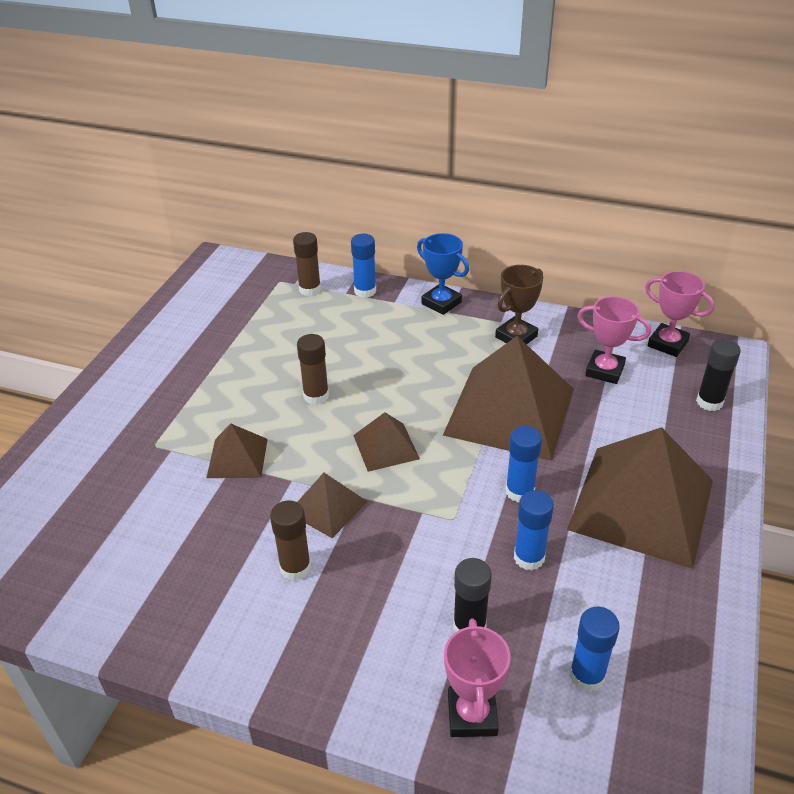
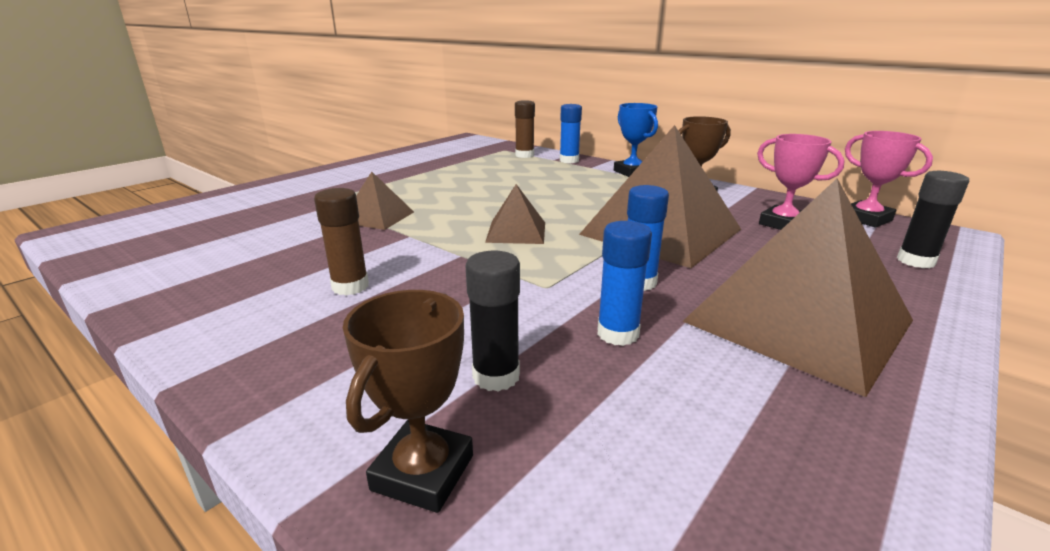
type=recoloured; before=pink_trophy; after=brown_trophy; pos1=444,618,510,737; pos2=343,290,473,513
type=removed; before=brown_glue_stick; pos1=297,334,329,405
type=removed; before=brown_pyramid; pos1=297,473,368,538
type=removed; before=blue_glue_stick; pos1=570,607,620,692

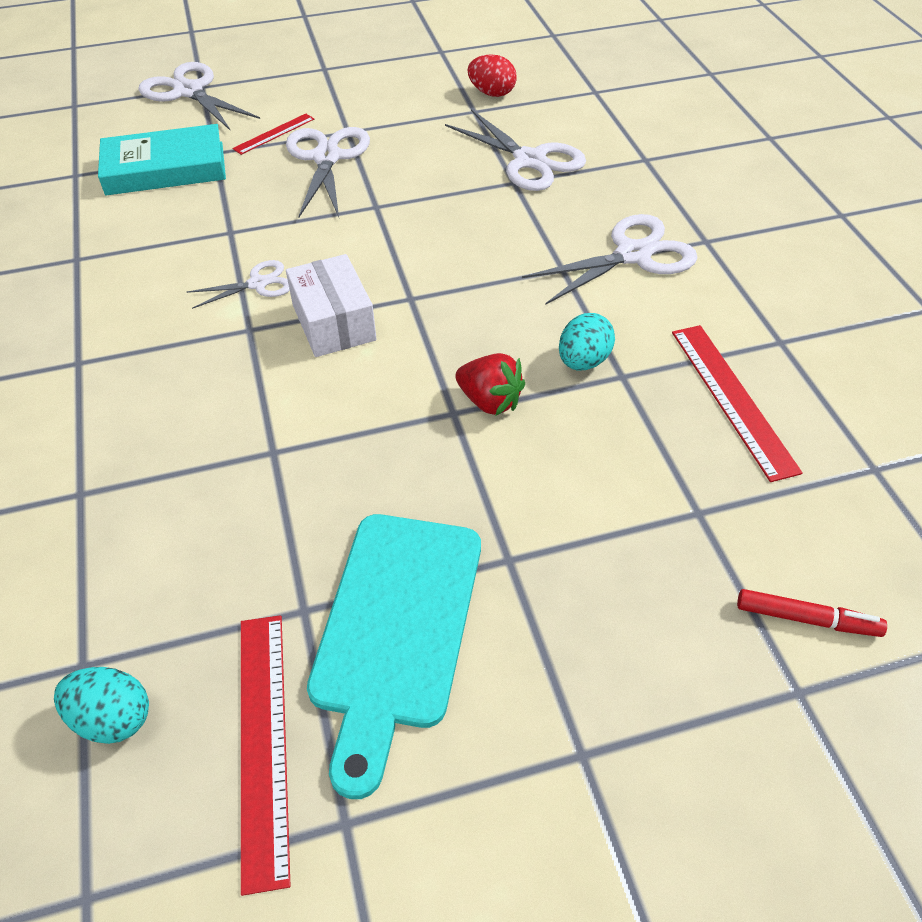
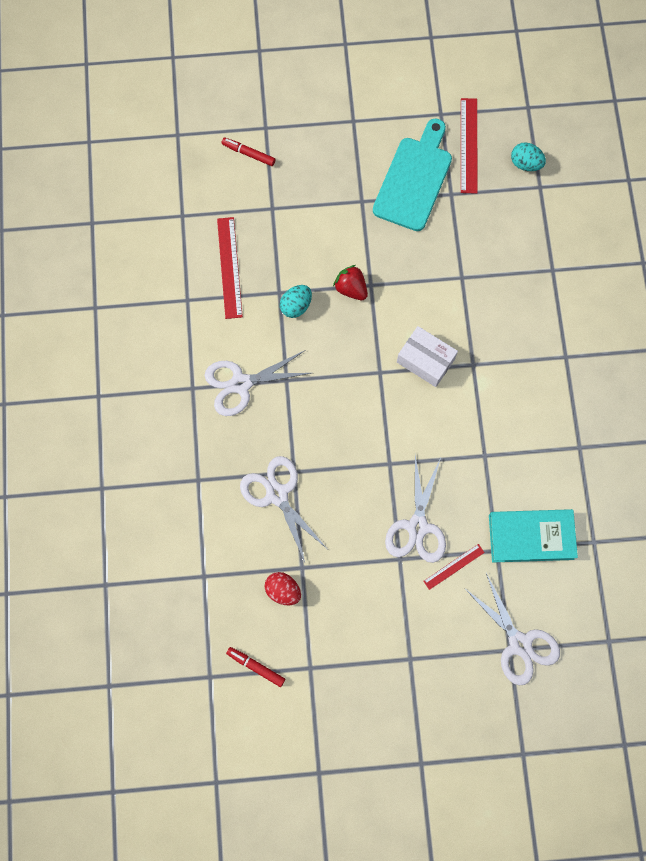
type=added; after=red_marker; pos2=226,647,285,687
type=turned; before=white_box; pos1=286,254,376,357; pos2=397,326,458,387; turn=-45
type=removed; before=white_scissors; pos1=187,260,290,309

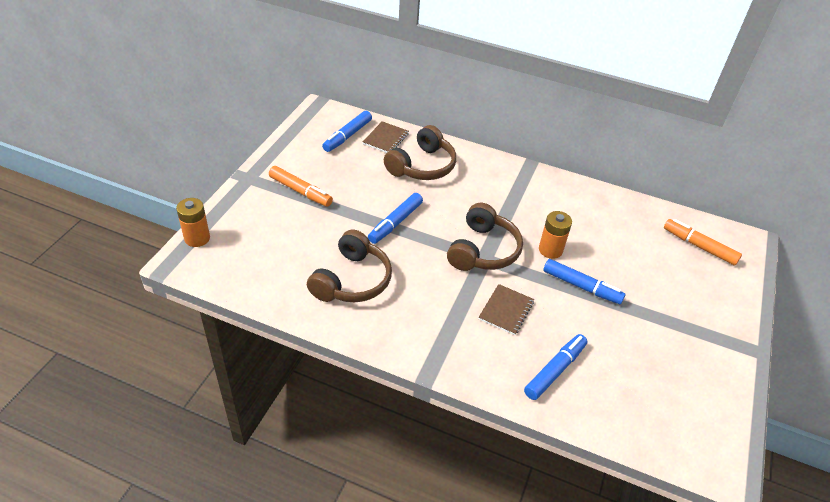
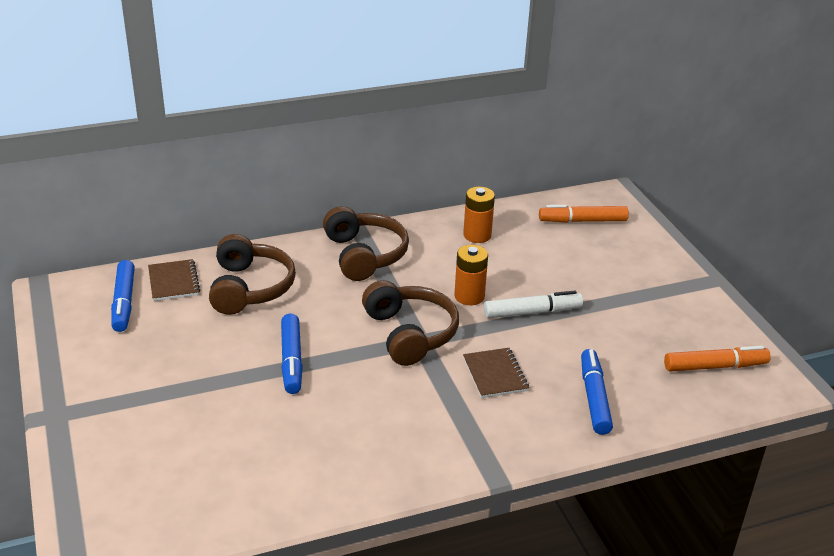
type=moved; before=brown_headphones; pos1=307,229,392,302; pos2=323,206,409,281
type=moved; before=orange_battery; pos1=176,198,210,247; pos2=463,187,495,243
type=recoloured; before=blue_marker; after=white_marker; pos1=543,259,626,304; pos2=484,291,583,319
type=moved; before=orange_marker; pos1=269,166,333,207; pos2=664,346,771,371

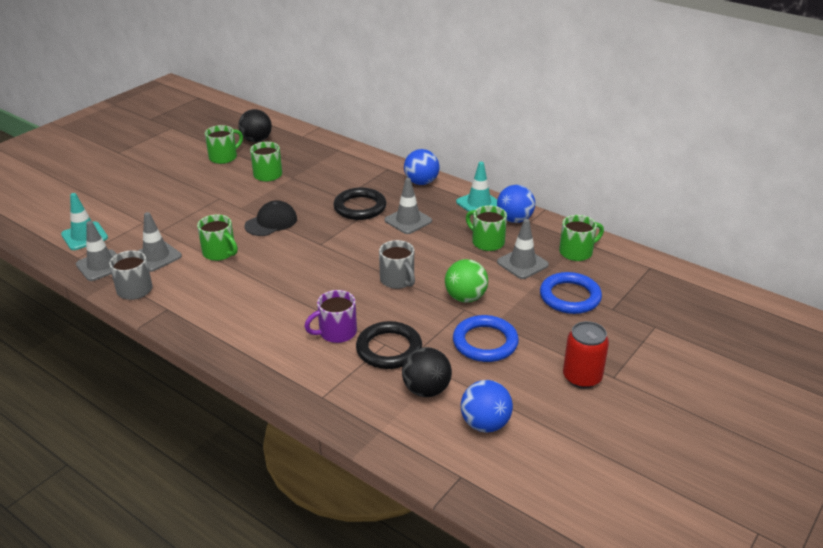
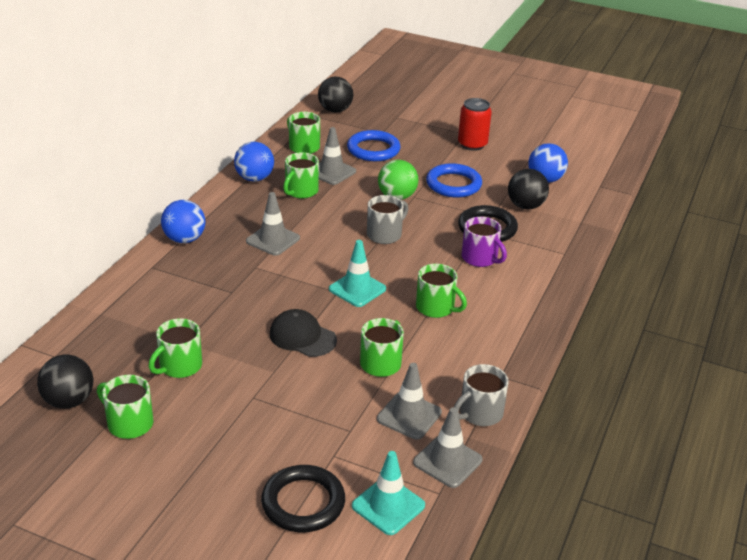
type=moved; before=black_ring; pos1=334,188,386,220; pos2=261,465,345,532
type=added; after=black_ball; pos2=318,77,353,113
type=moved; before=turquoise_traffic_cone; pos1=456,162,497,212; pos2=329,240,386,307
type=added; after=green_mug; pos2=416,264,467,318

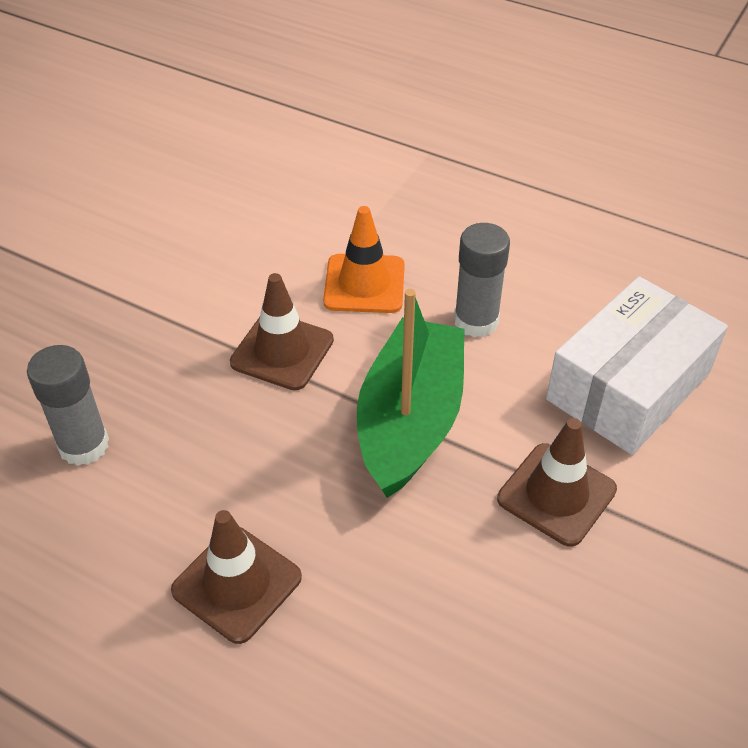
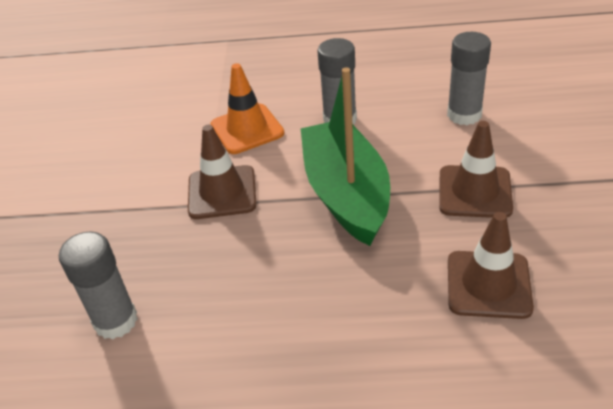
type=replaced; before=white_box; after=grey_glue_stick; pos1=546,276,728,455; pos2=447,32,491,125
type=moved; before=brown_traffic_cone; pos1=171,510,302,644; pos2=448,212,534,319

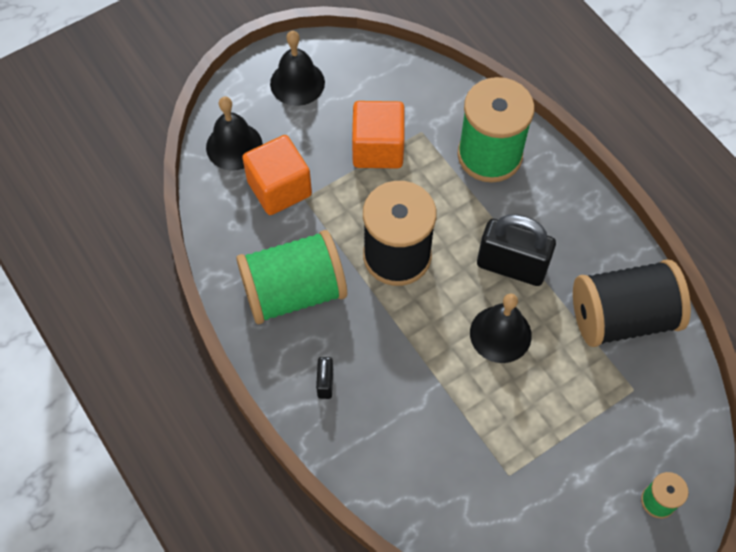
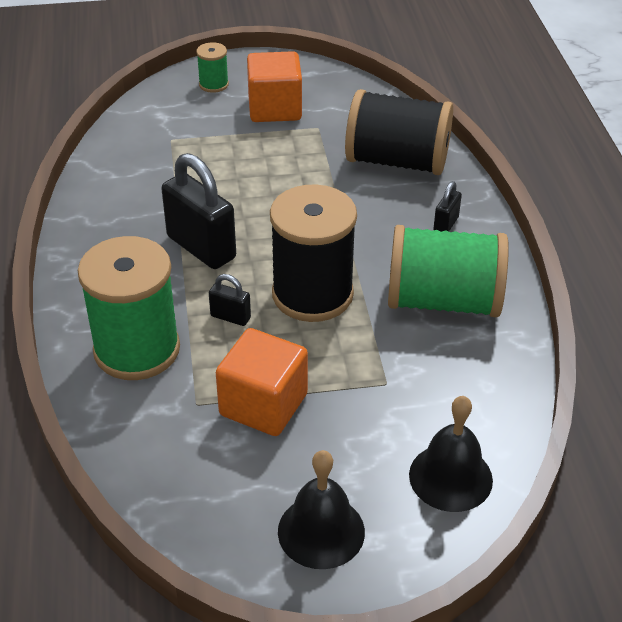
type=added; after=black_padlock; pos2=209,274,251,326
type=moved; before=orange_cube; pos1=242,135,312,215; pos2=247,51,302,122
type=moved; before=black_spool; pos1=573,259,691,347; pos2=345,89,453,175
type=removed; before=black_bell; pos1=470,293,532,363

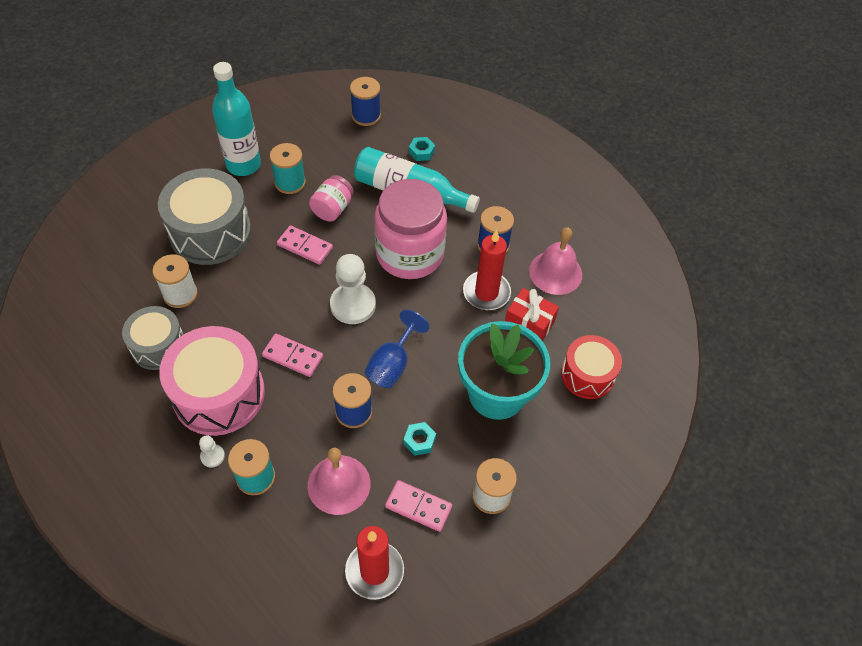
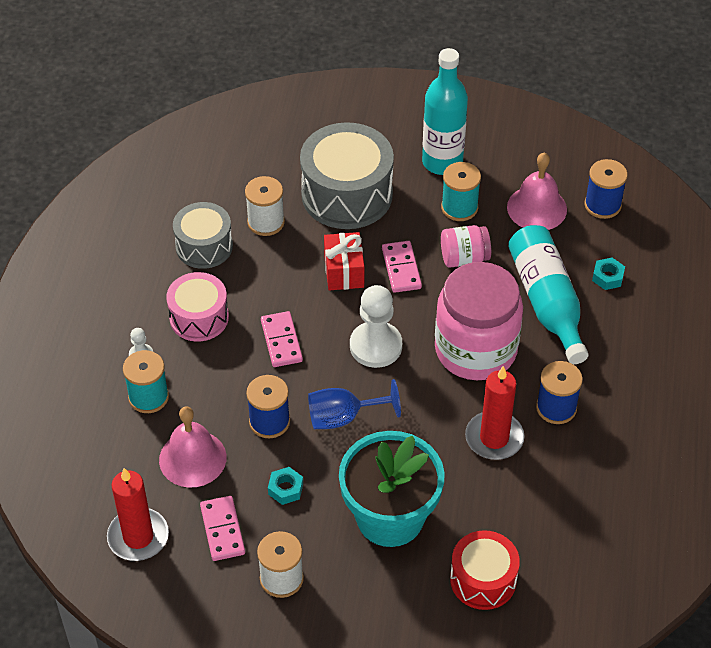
type=resized; before=pink_drum; pos1=159,326,265,436; pos2=166,272,229,342; scale=0.61
type=moved; before=red_gift; pos1=505,288,559,341; pos2=324,232,364,290
type=moved; before=pink_bell; pos1=529,227,582,295; pos2=507,153,567,230

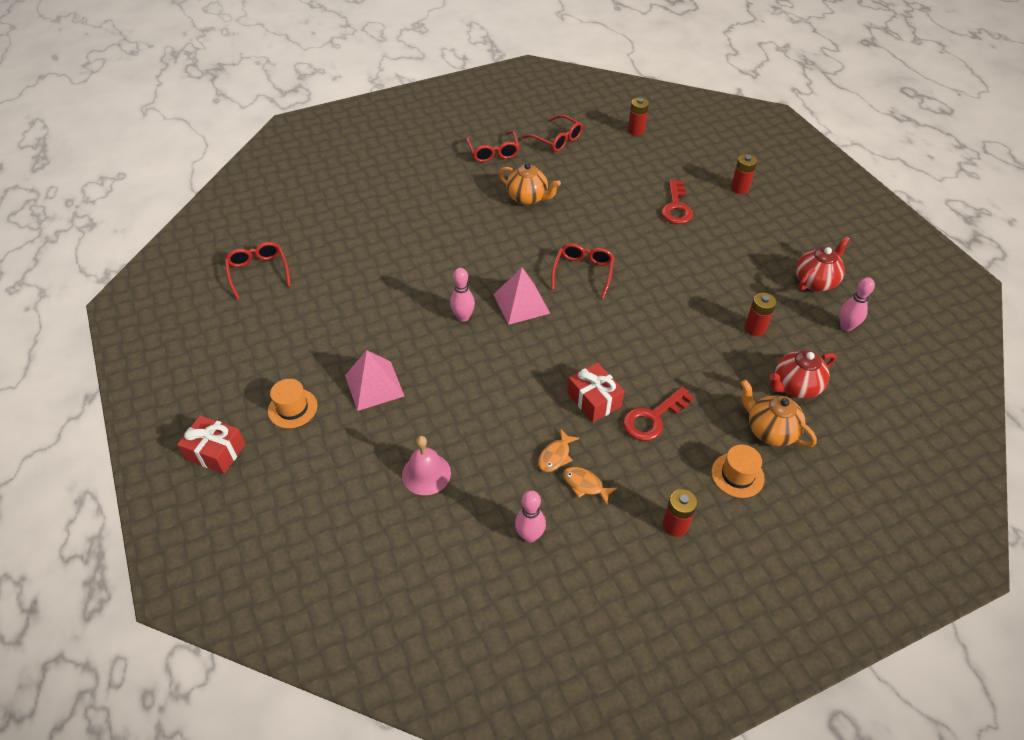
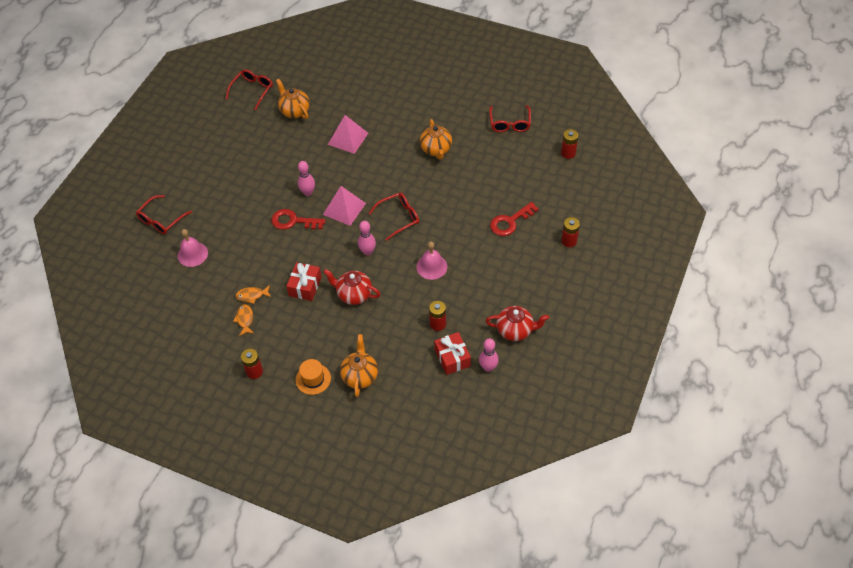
type=moved; before=red_glasses; pos1=466,131,520,162; pos2=136,195,192,234
type=moved; before=red_key; pos1=623,387,694,441; pos2=271,209,326,230
type=added; after=orange_teapot; pos2=276,79,310,119
type=moved; before=red_teapot; pos1=769,350,836,399; pos2=323,269,381,305
type=moved; before=pink_pyramid; pos1=345,350,404,411; pos2=328,115,368,154
type=moved; before=pink_bowling_pin; pos1=515,490,546,542; pos2=358,221,376,255
type=added; after=pink_bell; pos2=416,242,447,280
type=moved; before=red_gift; pos1=177,415,246,474; pos2=435,332,471,375
type=removed; before=orange_hat; pos1=268,379,317,428

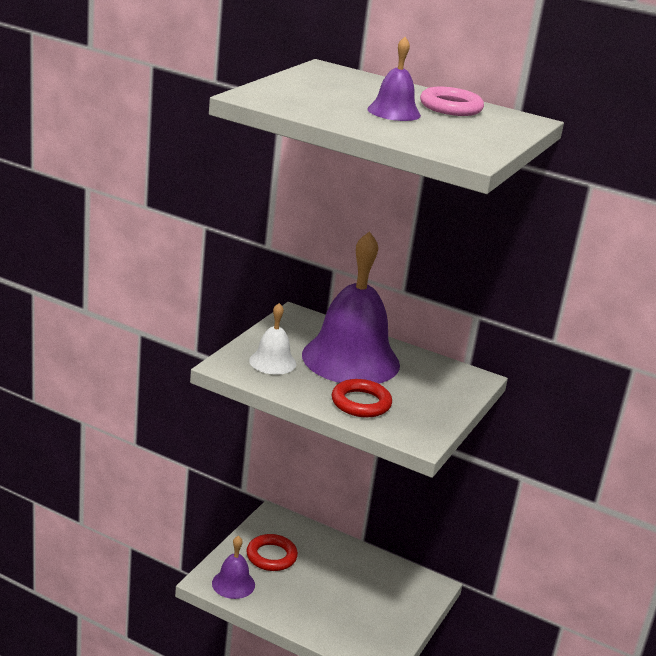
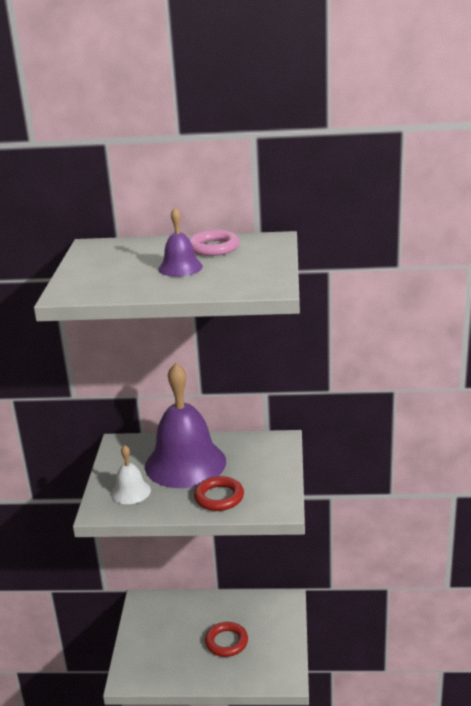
type=moved; before=red_ring; pos1=246,534,298,571; pos2=205,622,248,657
type=removed; before=purple_bell; pos1=212,536,255,599

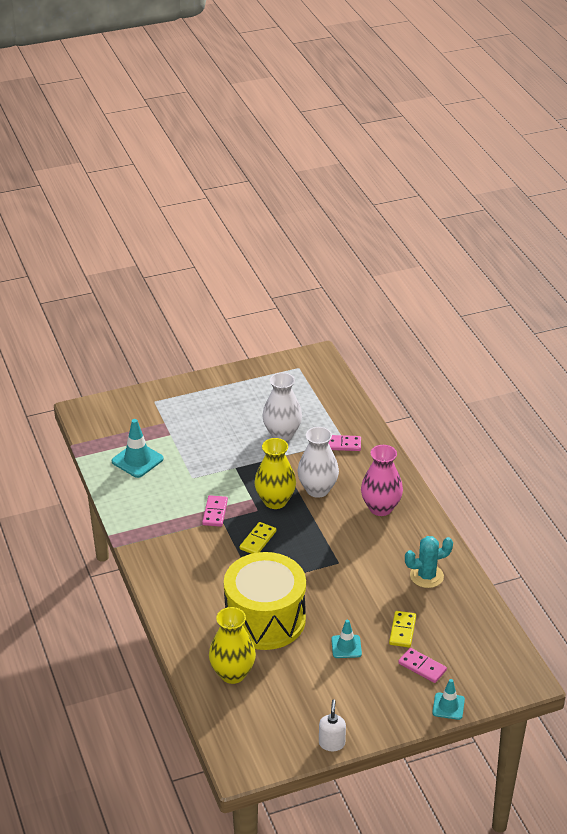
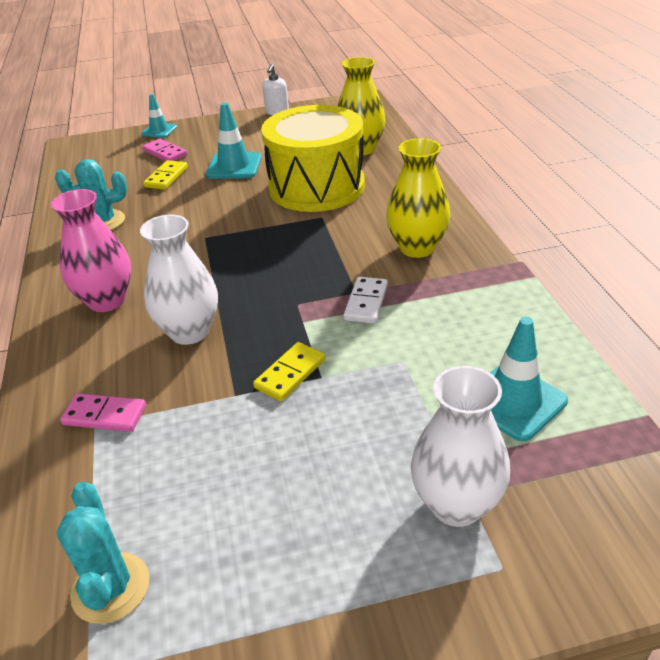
type=added; after=turquoise_cactus; pos2=57,481,149,624
type=resized; before=turquoise_traffic_cone; pos1=331,620,362,658; pos2=206,102,261,179; scale=1.57
type=moved; before=yellow_domino; pos1=240,522,276,554; pos2=253,342,325,401
type=recoloured; before=pink_domino; after=white_domino; pos1=202,495,228,527; pos2=343,277,388,324
type=moved; before=yellow_vase; pos1=254,438,296,509; pos2=386,138,450,258
type=moved; before=white_vase; pos1=262,372,302,441; pos2=411,366,510,527

